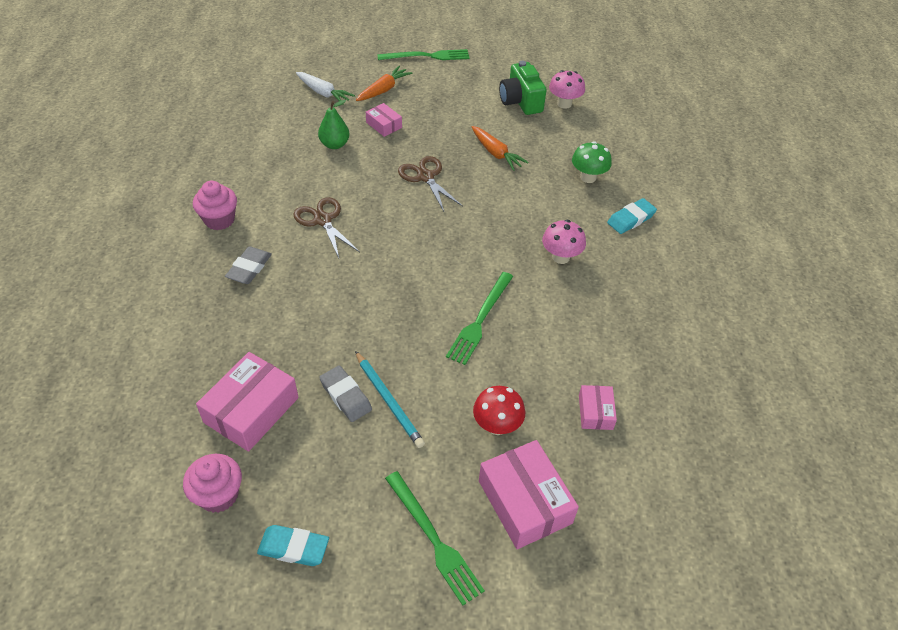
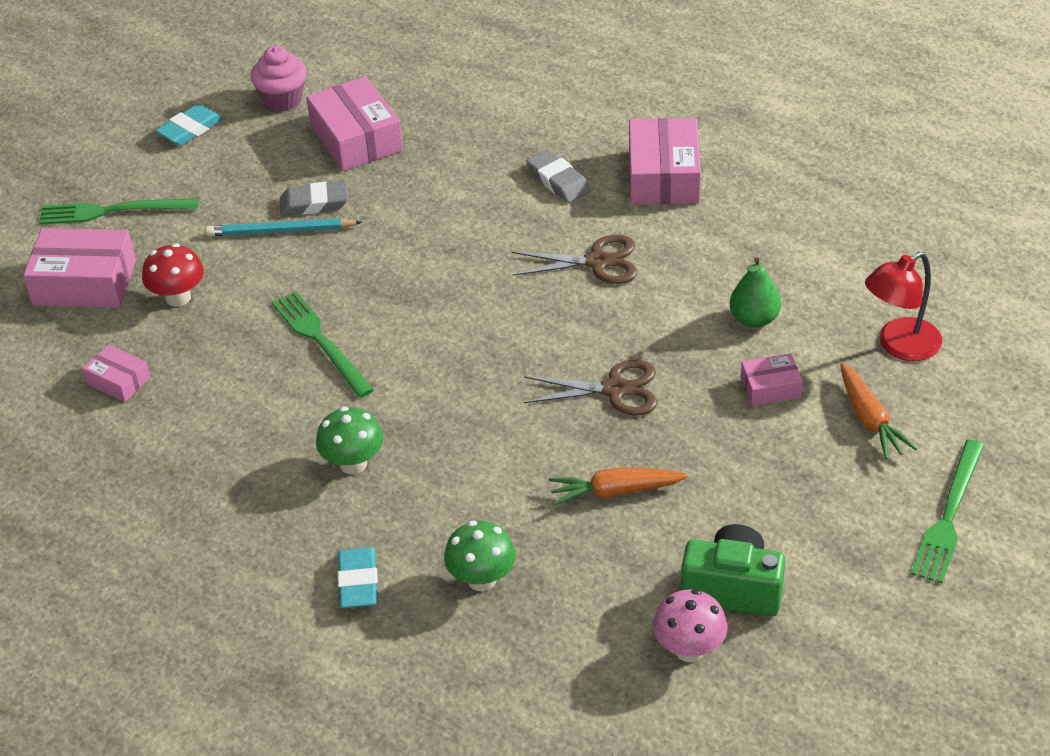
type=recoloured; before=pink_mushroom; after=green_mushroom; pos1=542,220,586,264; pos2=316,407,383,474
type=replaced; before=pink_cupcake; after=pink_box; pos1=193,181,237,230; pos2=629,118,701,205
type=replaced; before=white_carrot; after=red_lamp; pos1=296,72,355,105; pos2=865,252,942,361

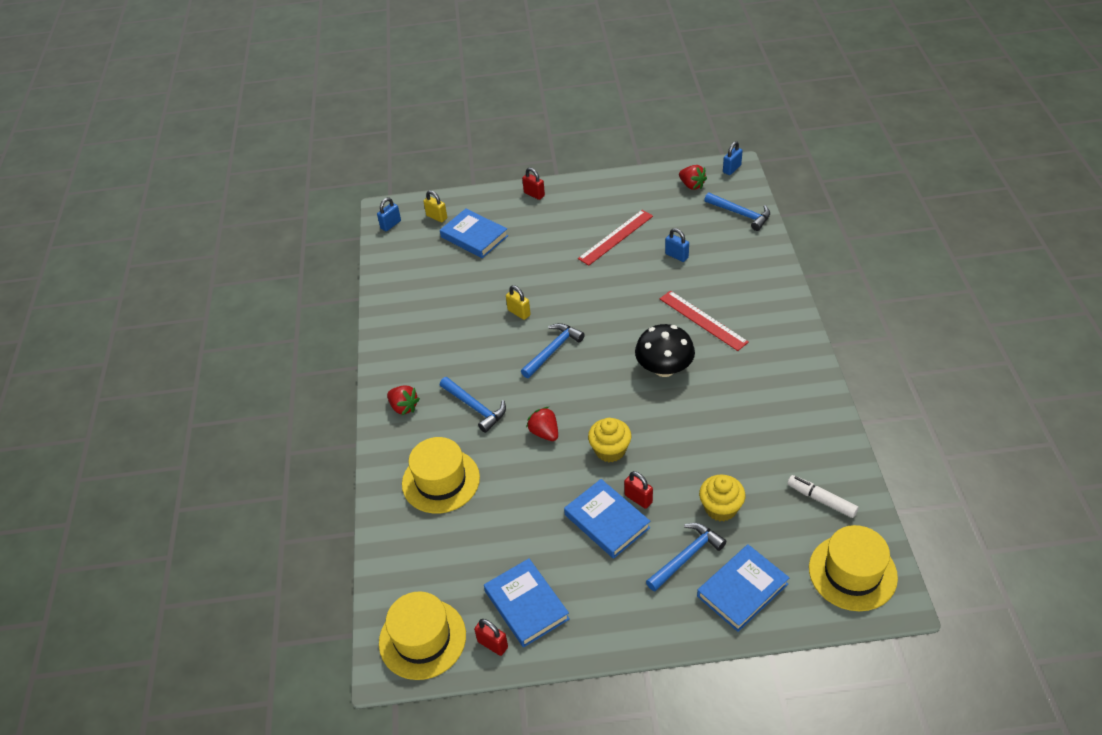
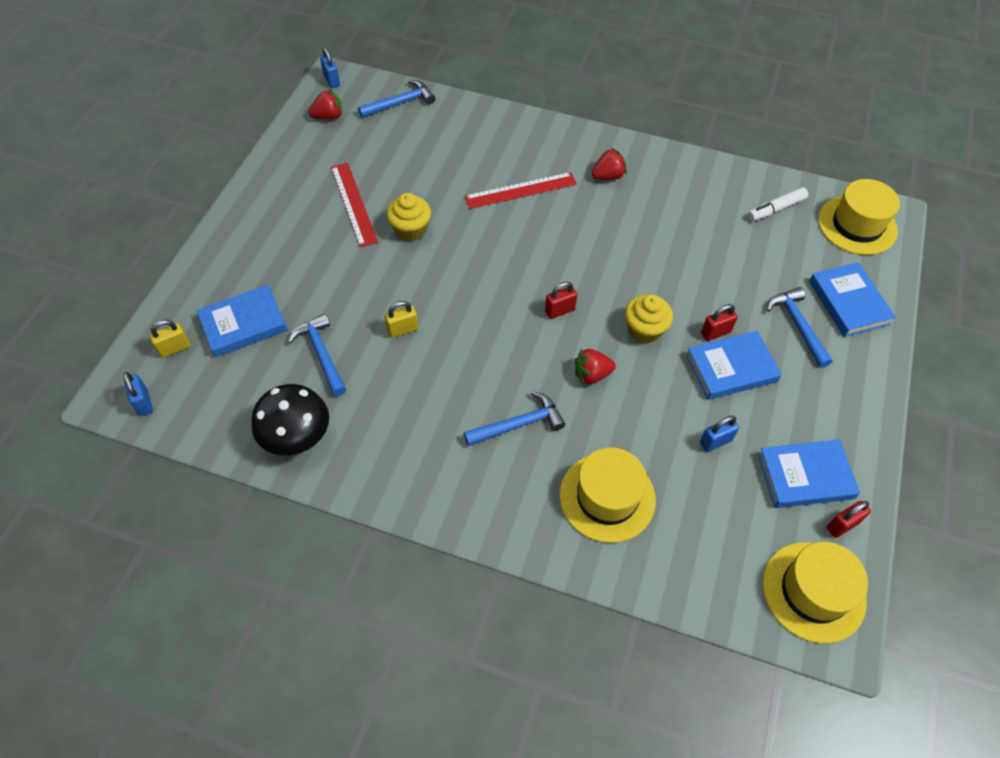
type=moved; before=black_mushroom; pos1=635,324,695,377; pos2=251,384,329,456
type=moved; before=blue_hammer; pos1=521,323,585,378; pos2=288,314,346,396
type=moved; before=yellow_cupcake; pos1=699,475,746,521; pos2=387,193,431,241
type=moved; before=red_padlock; pos1=522,168,545,200; pos2=545,282,577,319
type=moved; before=red_strawberry; pos1=387,385,420,415; pos2=592,148,627,180
type=moved; before=blue_padlock; pos1=665,228,689,262; pos2=700,416,739,452

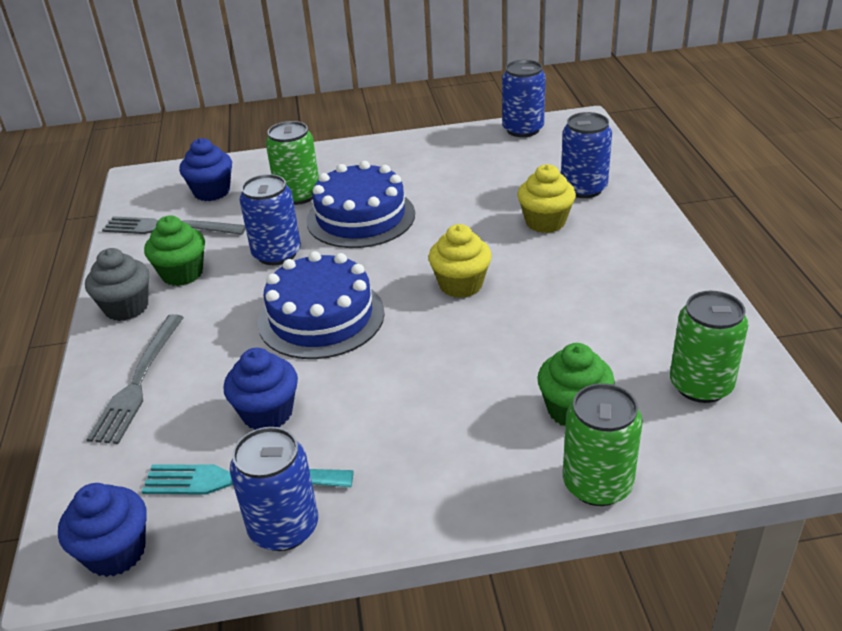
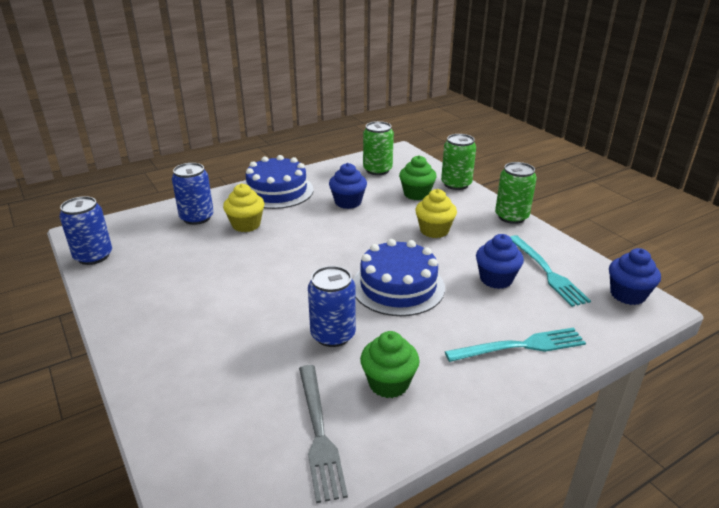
type=moved; before=blue_cake; pos1=306,161,415,248; pos2=246,155,314,209
type=moved; before=blue_cupcake; pos1=179,138,232,201; pos2=329,163,367,209
type=moved; before=yellow_cupcake; pos1=428,224,492,298; pos2=415,189,457,238
type=recoloured; before=grey_fork; after=turquoise_fork; pos1=87,314,184,444; pos2=445,328,586,362
type=moved; before=green_can; pos1=266,121,319,205; pos2=495,162,537,224
type=removed; before=grey_cupcake; pos1=85,248,149,321
type=removed; before=blue_can; pos1=230,427,318,551

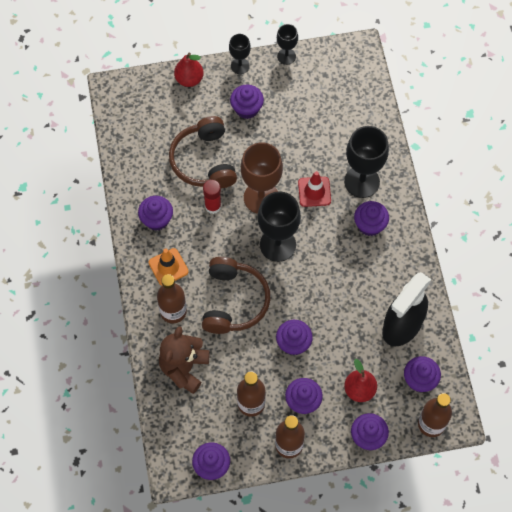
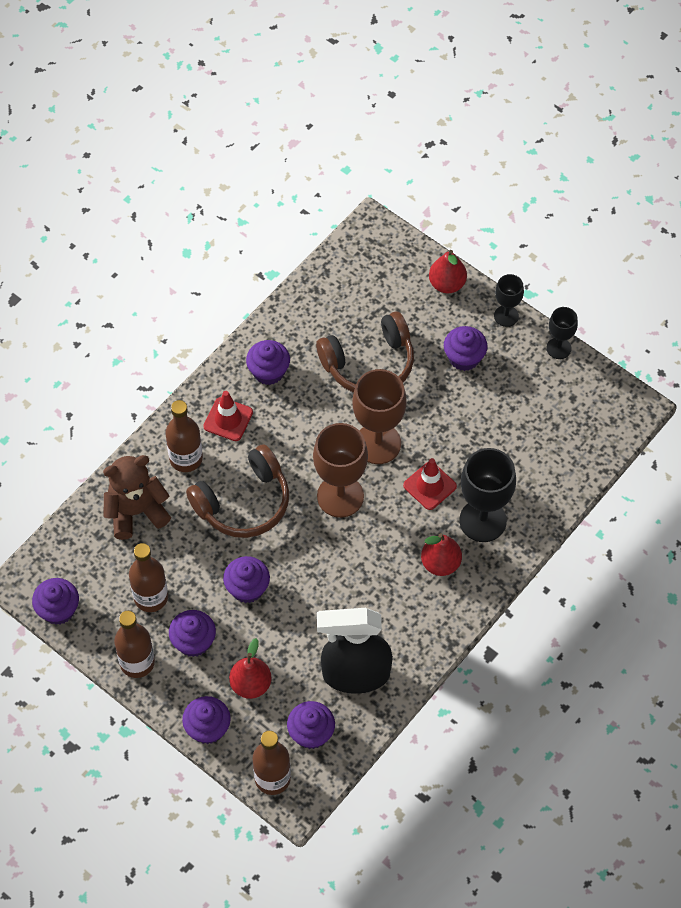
type=recoloured; before=orange_traffic_cone; after=red_traffic_cone; pos1=149,248,189,286; pos2=203,391,253,441
type=recoloured; before=black_goblet; after=brown_goblet; pos1=258,191,301,262; pos2=313,423,368,518
type=turned; before=brown_headphones; pos1=169,116,237,189; pos2=316,311,414,393; turn=-150
type=replaced; before=purple_cupcake; after=red_pear; pos1=354,201,389,236; pos2=421,533,462,576
type=removed; before=red_glue_stick; pos1=203,180,221,214

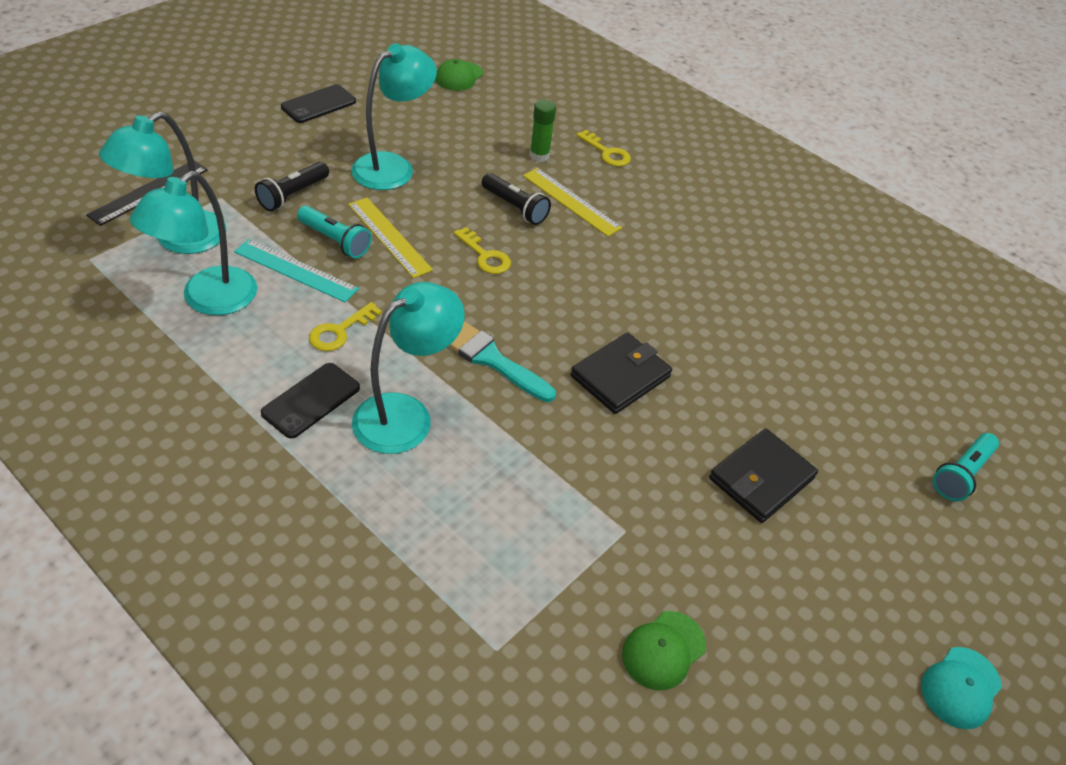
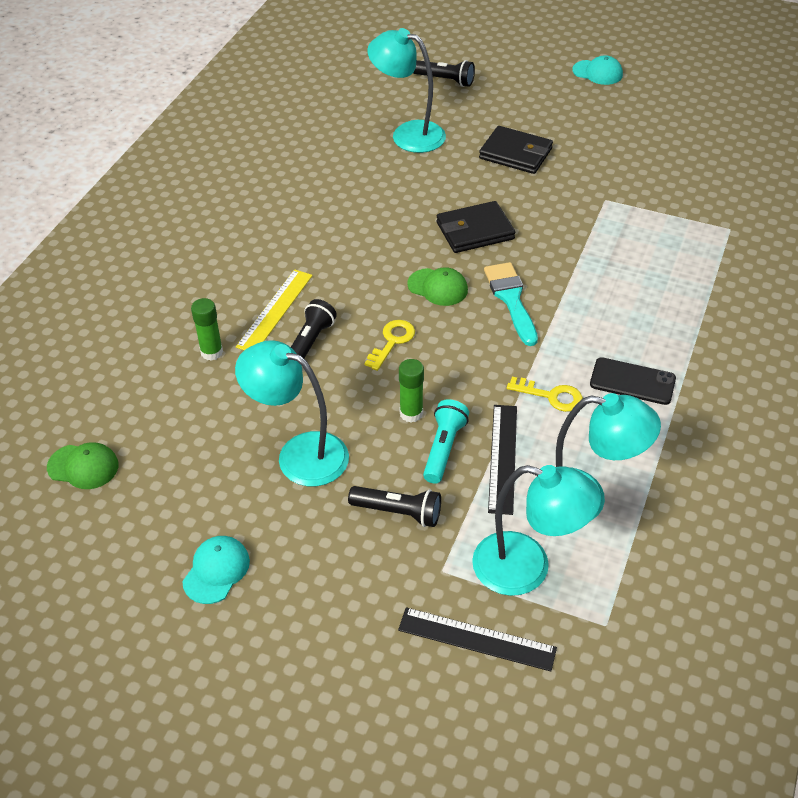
type=replaced; before=black_phone; after=turquoise_cap; pos1=281,84,356,123; pos2=182,536,250,604
type=moved; before=turquoise_lamp; pos1=352,282,465,454; pos2=367,28,446,153
type=replaced; before=yellow_ruler; after=green_glue_stick; pos1=348,198,433,278; pos2=399,359,424,422
type=moved; before=green_cap; pos1=622,611,706,690; pos2=407,267,468,306
type=recoloured; before=turquoise_flashlight; after=black_flashlight; pos1=933,433,999,501; pos2=413,60,475,87
type=turned; before=black_wallet; pos1=571,333,672,414; pos2=437,201,515,253; turn=-45
type=turned; before=turquoise_brush; pos1=448,321,556,402; pos2=484,262,538,346; turn=150
type=recoloured; before=turquoise_ruler; after=black_ruler; pos1=234,239,359,302; pos2=488,405,517,515
type=removed; before=yellow_key; pos1=576,130,631,167

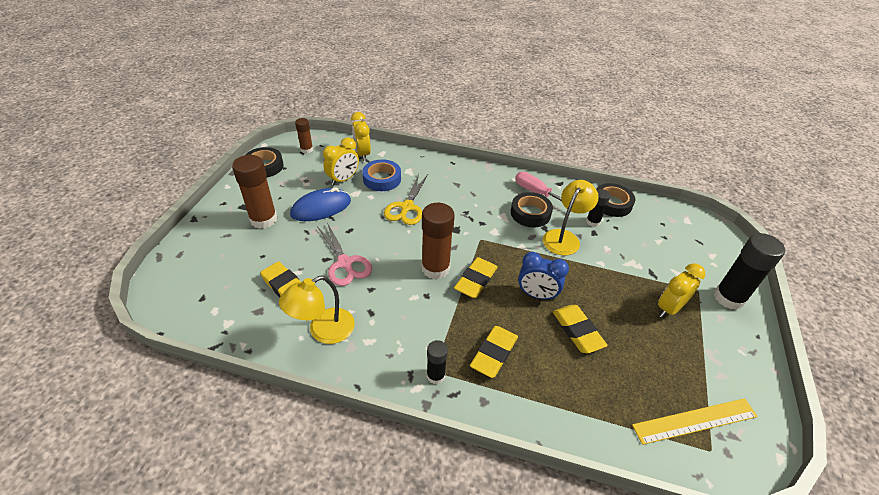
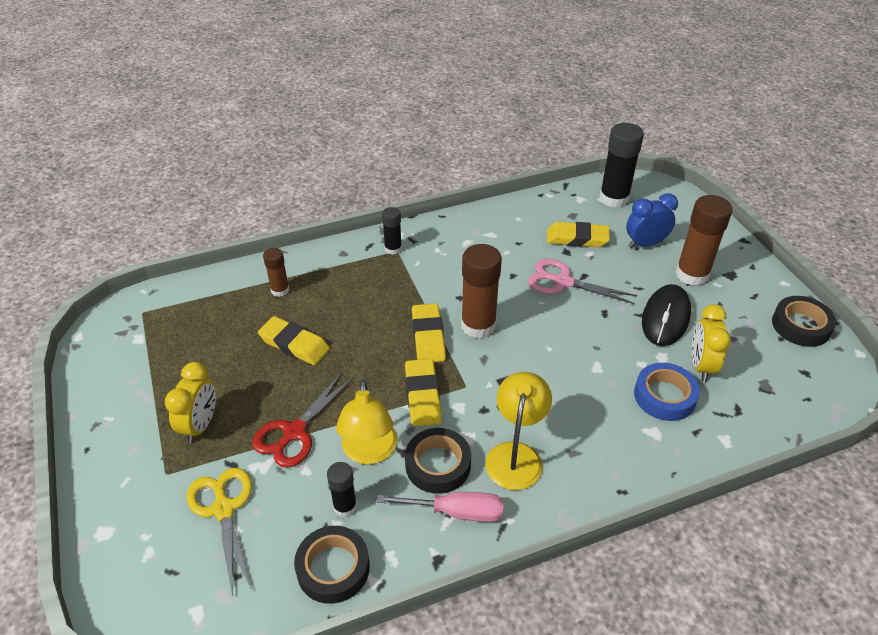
type=moved; before=yellow_scissors; pos1=384,174,428,225; pos2=187,468,252,593
type=added; after=red_scissors; pos2=252,372,354,468
type=moved; before=brown_glue_stick; pos1=295,118,313,153; pos2=263,248,290,297
type=moved; before=yellow_eraser; pos1=470,326,518,378; pos2=405,359,442,426
type=moved; before=yellow_lamp; pos1=279,275,355,344; pos2=485,372,552,490
type=moved; before=black_glue_stick; pos1=714,233,785,310; pos2=599,123,644,208
type=moved; before=blue_clock; pos1=518,252,569,300; pos2=626,193,678,248
type=recoloured; before=blue_mouse; after=black_mouse; pos1=290,187,351,221; pos2=642,284,691,346
type=removed; before=yellow_clock; pos1=351,112,371,161
type=removed; before=yellow_ruler; pos1=632,398,758,445

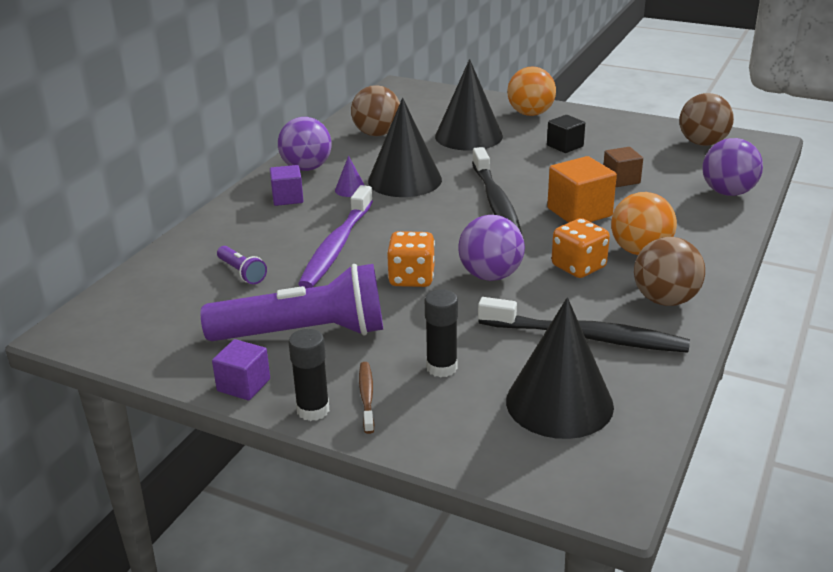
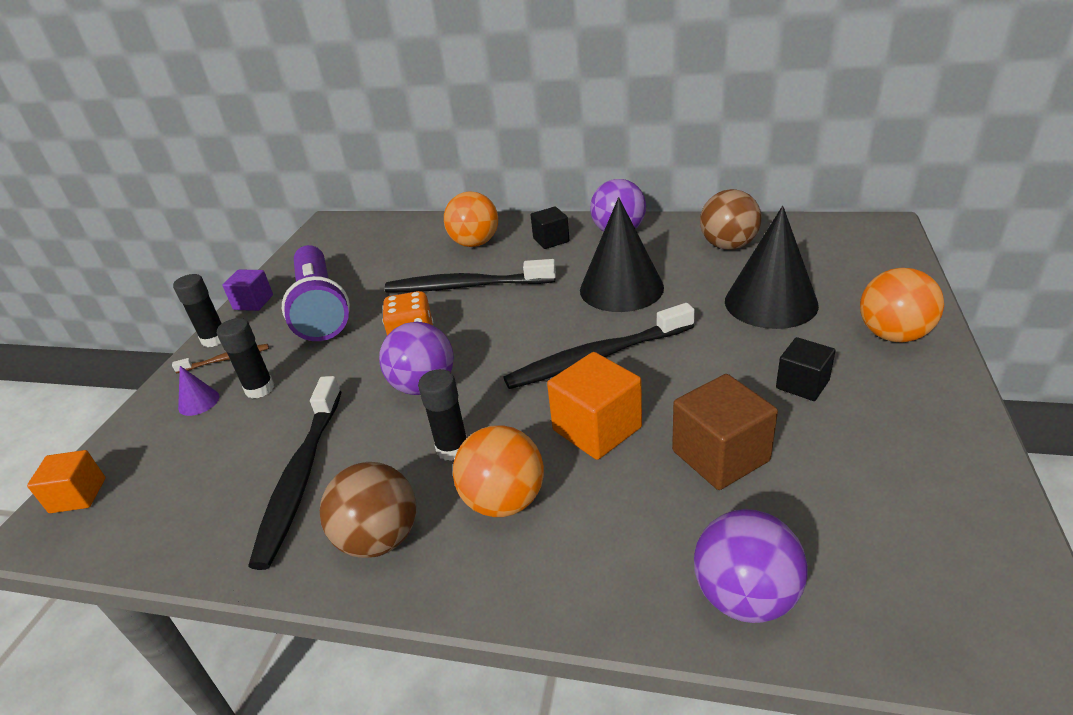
type=added; after=orange_cube; pos2=27,450,106,513
type=moved; before=purple_cone; pos1=335,156,365,197; pos2=178,366,219,416
type=recoloured; before=purple_toothbrush; after=black_toothbrush; pos1=298,185,373,288; pos2=385,259,556,292
type=replaced; before=orange_dice; after=black_glue_stick; pos1=552,218,610,278; pos2=418,369,467,461
type=added; after=orange_ball; pos2=444,191,498,247
type=recoloured; before=purple_cube; after=black_cube; pos1=270,165,303,206; pos2=531,207,569,249
type=resized; before=brown_cube; pos1=603,147,643,187; pos2=672,374,778,490; scale=1.57
type=removed; before=purple_flashlight; pos1=217,246,267,284
type=removed; before=black_cone; pos1=506,298,614,439
type=removed; before=brown_ball; pos1=679,93,734,146

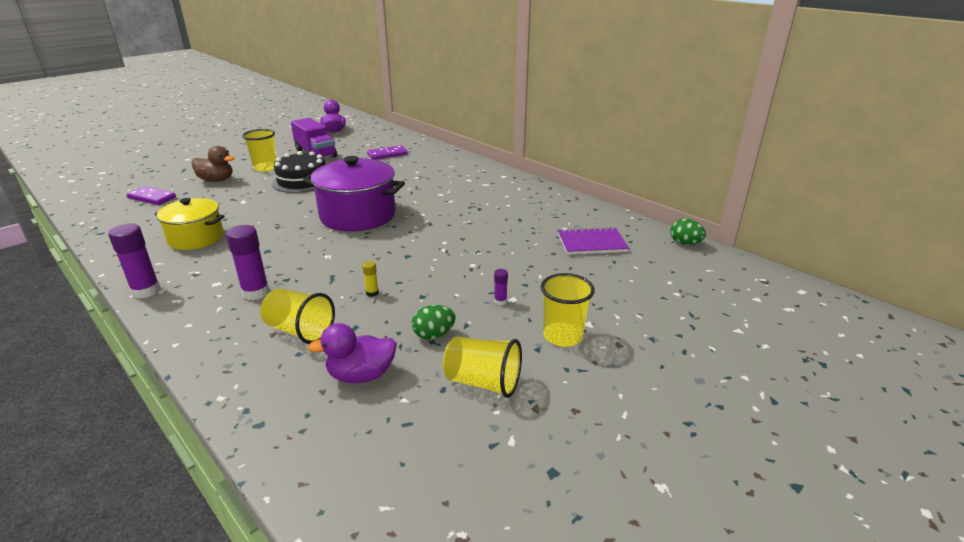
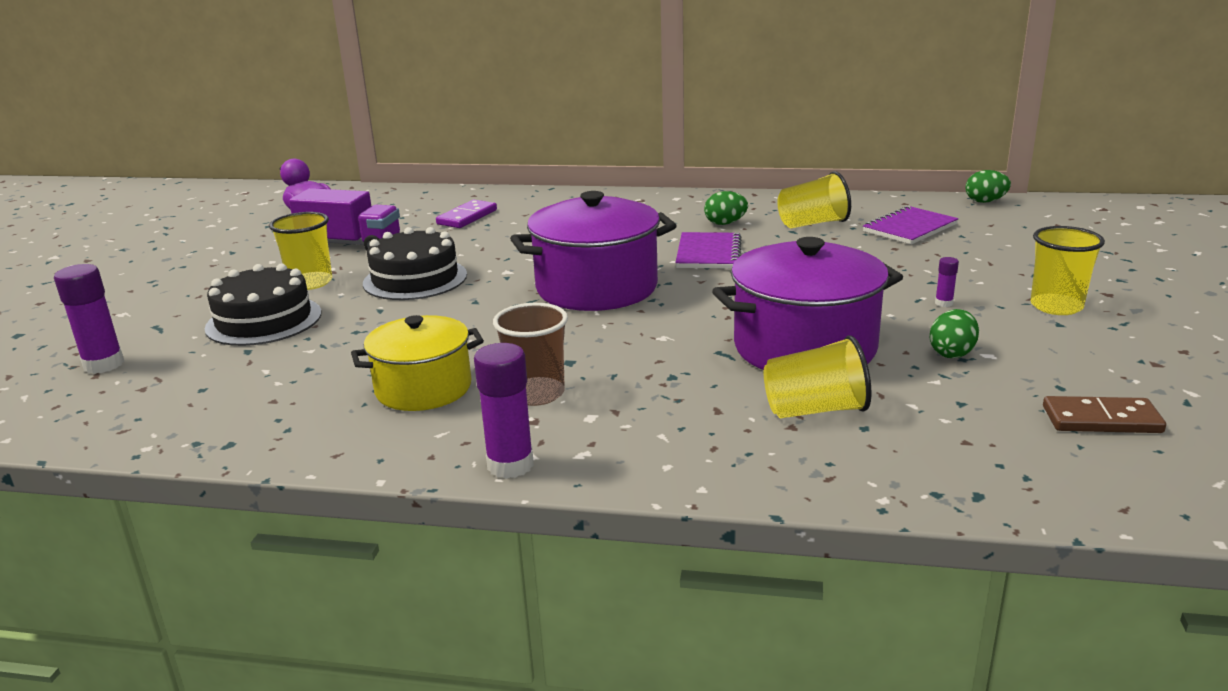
type=moved; before=purple_glue_stick; pos1=226,225,269,300; pos2=54,264,124,374
type=replaced; before=brown_duck; after=black_cake; pos1=191,146,234,182; pos2=205,264,322,346
type=added; after=brown_cup; pos2=493,303,568,406
type=added; after=purple_notebook; pos2=675,232,742,269
type=added; after=green_egg; pos2=704,191,748,225
type=replaced; before=yellow_glue_stick; after=purple_pot; pos1=362,261,379,297; pos2=712,237,903,370
type=moved; before=yellow_cup; pos1=443,337,522,398; pos2=777,171,851,228
type=added; after=brown_domino; pos2=1043,396,1166,433
type=removed; before=purple_domino; pos1=127,186,176,205
type=removed; before=purple_duck; pos1=308,323,397,383

